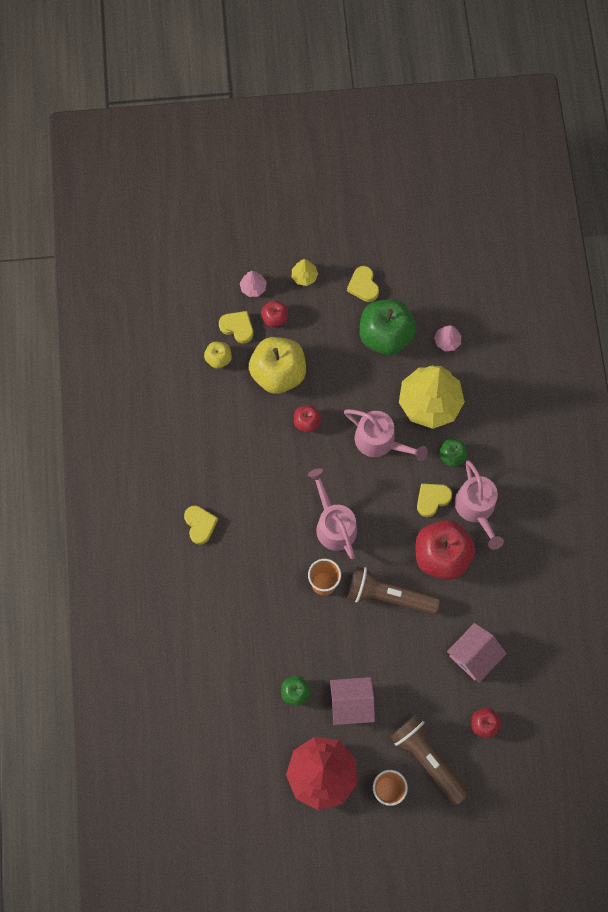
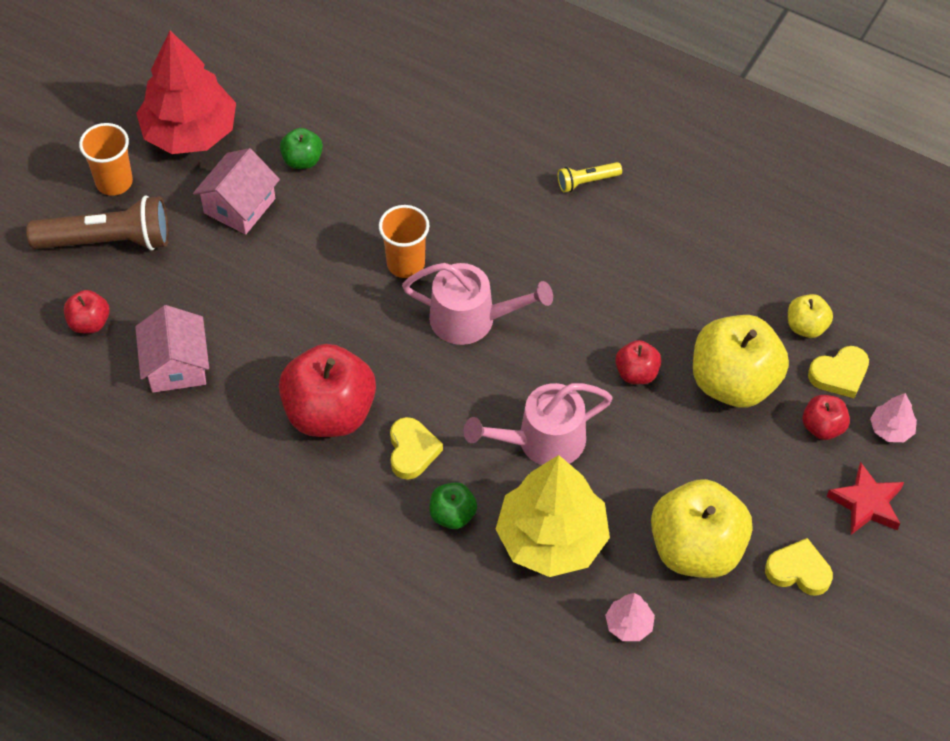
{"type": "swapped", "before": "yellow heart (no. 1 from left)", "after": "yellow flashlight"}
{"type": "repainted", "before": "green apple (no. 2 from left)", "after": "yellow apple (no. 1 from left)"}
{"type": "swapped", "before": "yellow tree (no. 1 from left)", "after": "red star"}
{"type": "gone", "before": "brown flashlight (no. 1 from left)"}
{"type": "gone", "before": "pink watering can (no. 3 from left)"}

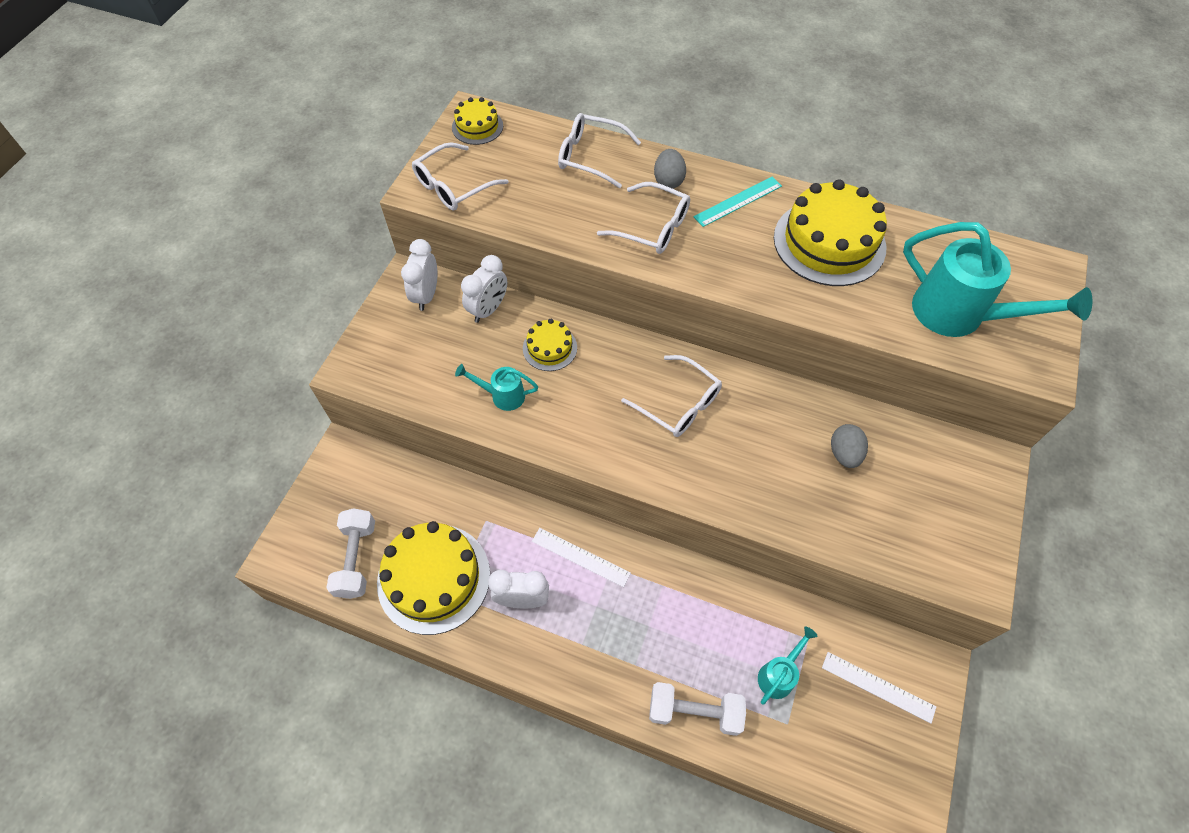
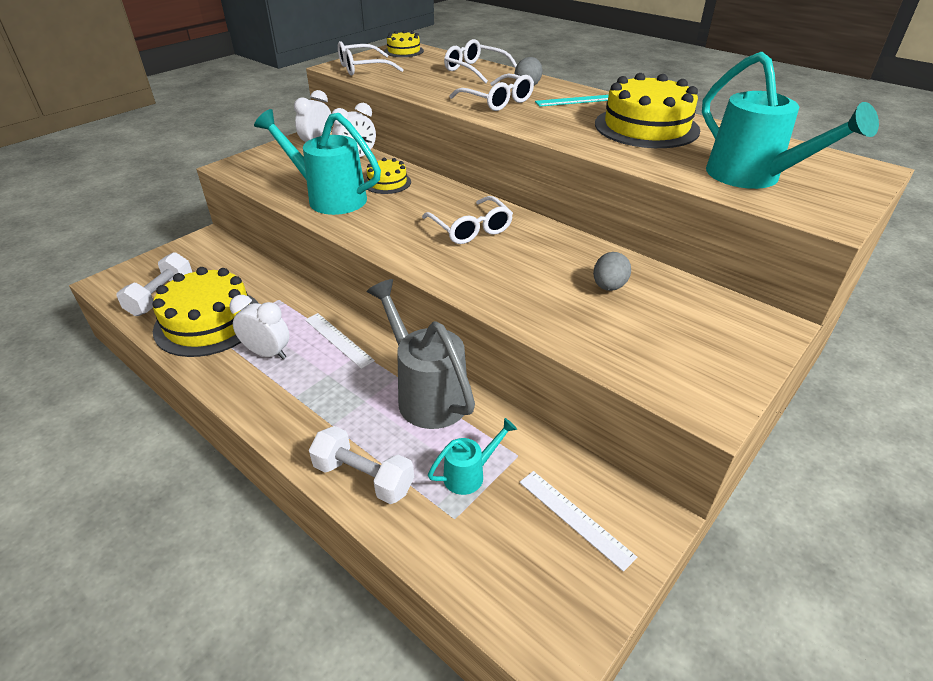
{"type": "scaled", "before": "turquoise watering can (no. 1 from left)", "scale": 1.99}
{"type": "new", "after": "grey watering can"}

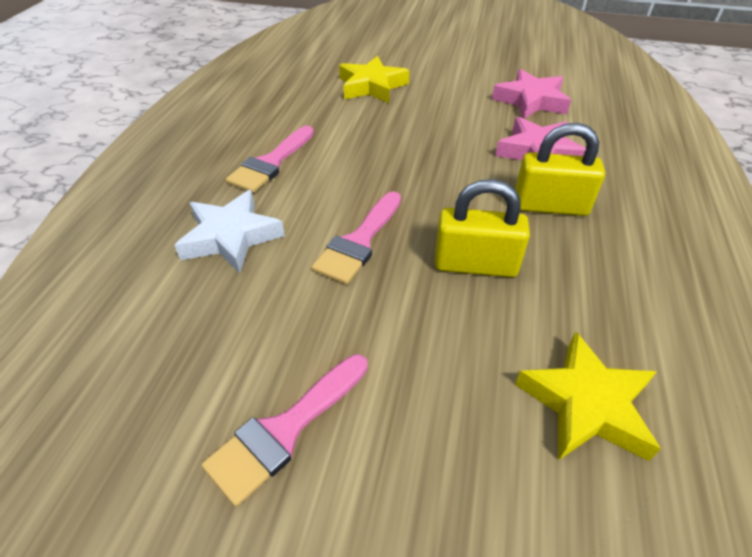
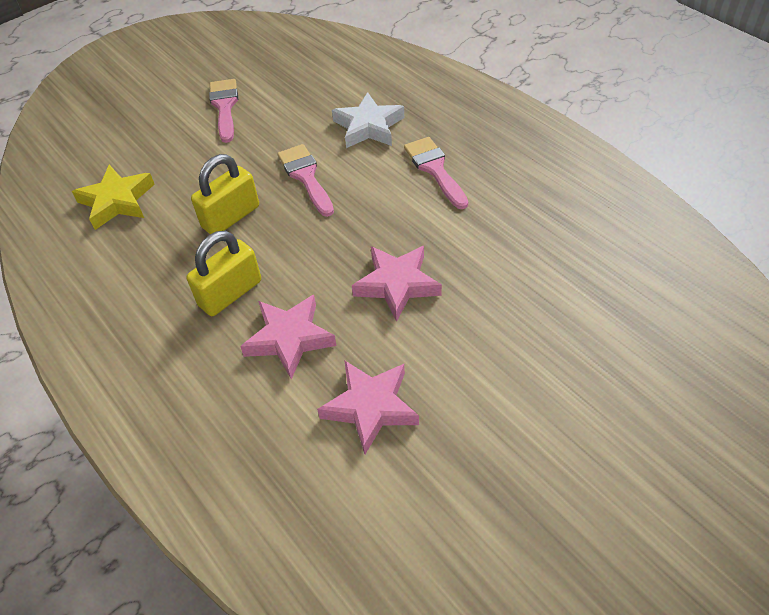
{"type": "new", "after": "pink star (no. 3 from left)"}
{"type": "gone", "before": "yellow star (no. 1 from left)"}

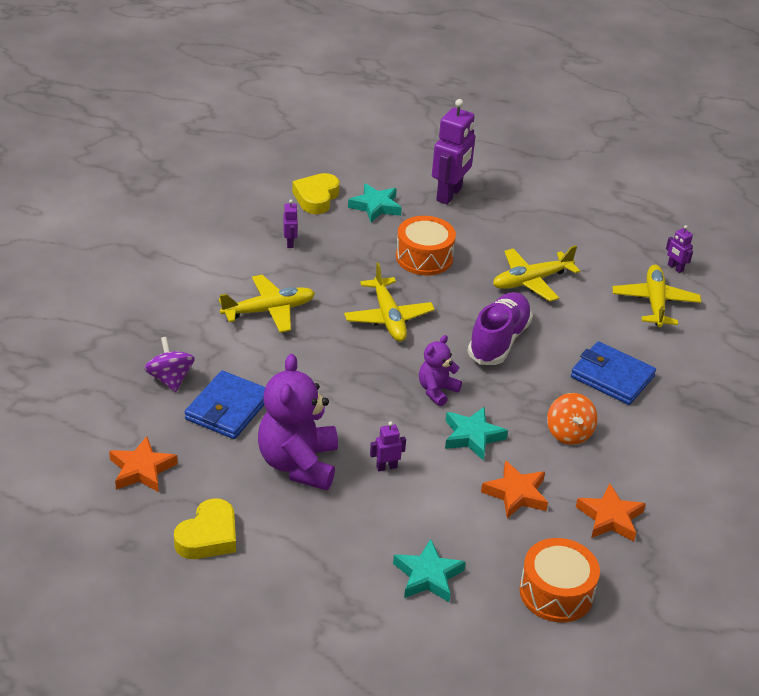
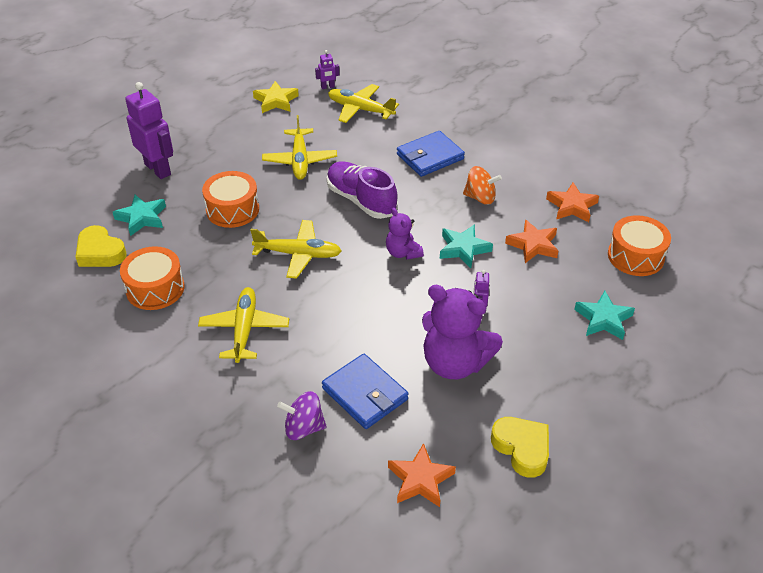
{"type": "swapped", "before": "purple robot (no. 1 from left)", "after": "orange drum (no. 1 from left)"}
{"type": "new", "after": "yellow star"}

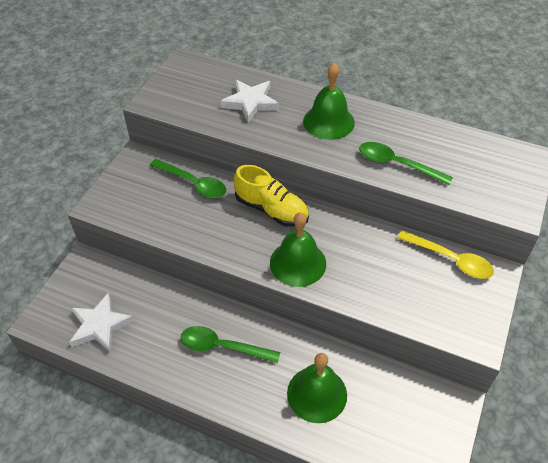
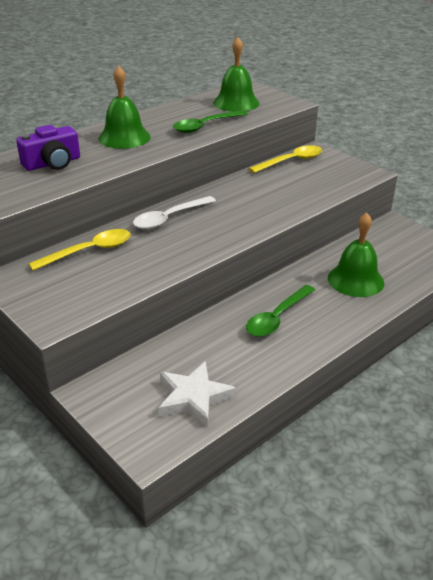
{"type": "swapped", "before": "white star (no. 2 from left)", "after": "purple camera"}
{"type": "repainted", "before": "green spoon (no. 1 from left)", "after": "yellow spoon (no. 1 from left)"}
{"type": "swapped", "before": "yellow shoe", "after": "white spoon"}
{"type": "shifted", "before": "green bell (no. 1 from left in the first image)", "after": "green bell (no. 2 from left)"}

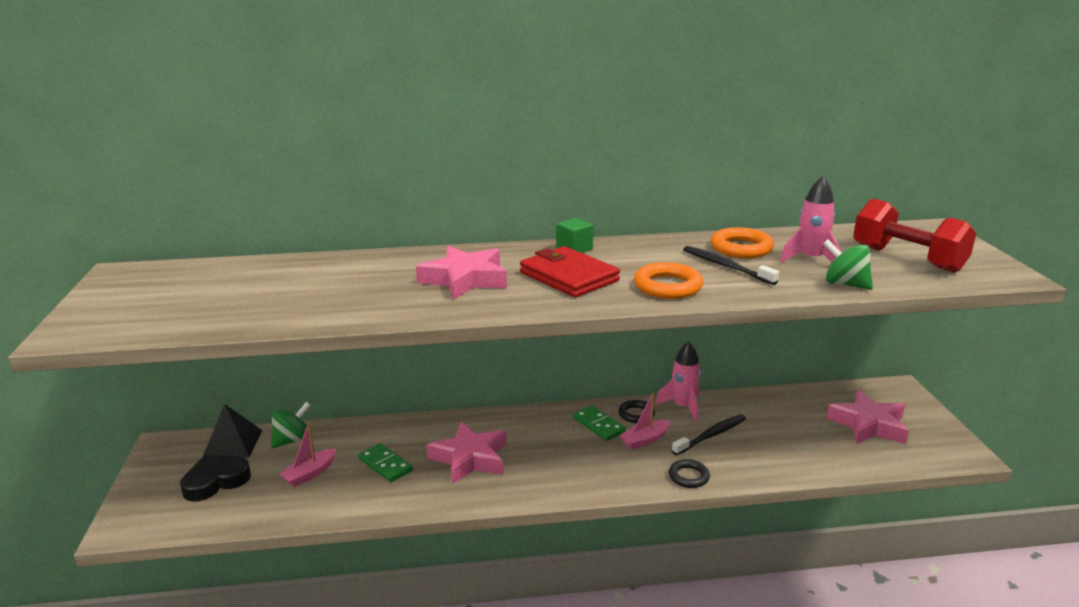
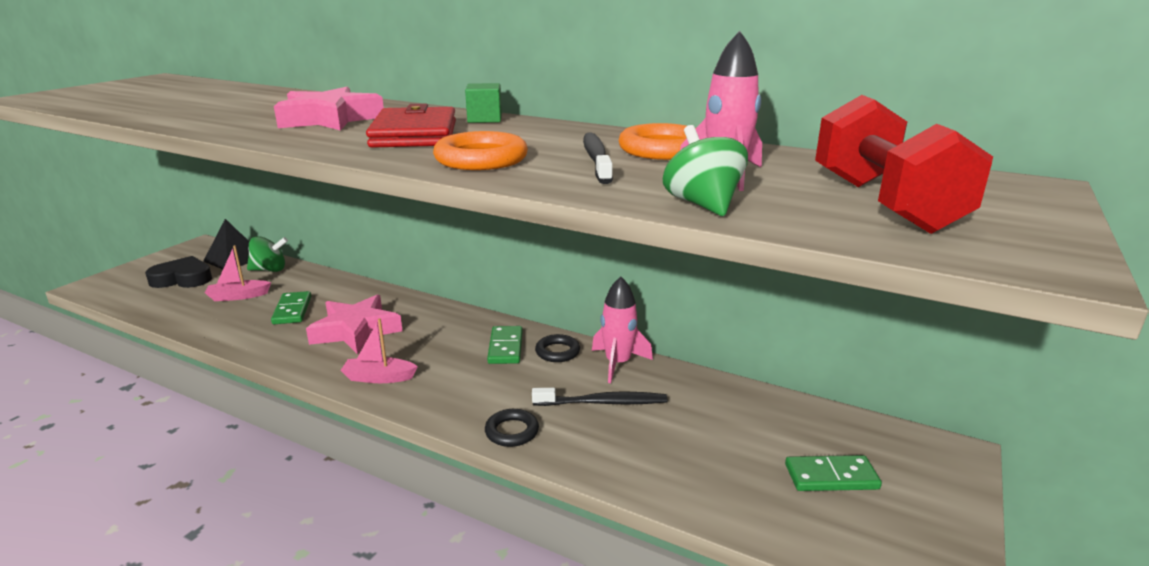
{"type": "shifted", "before": "pink boat (no. 2 from left)"}
{"type": "swapped", "before": "pink star (no. 3 from left)", "after": "green domino (no. 3 from left)"}

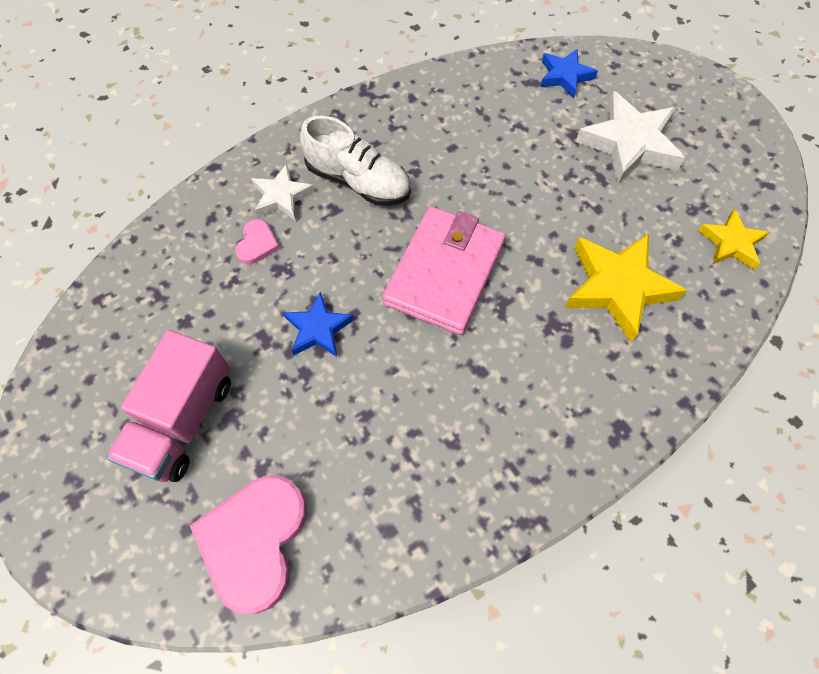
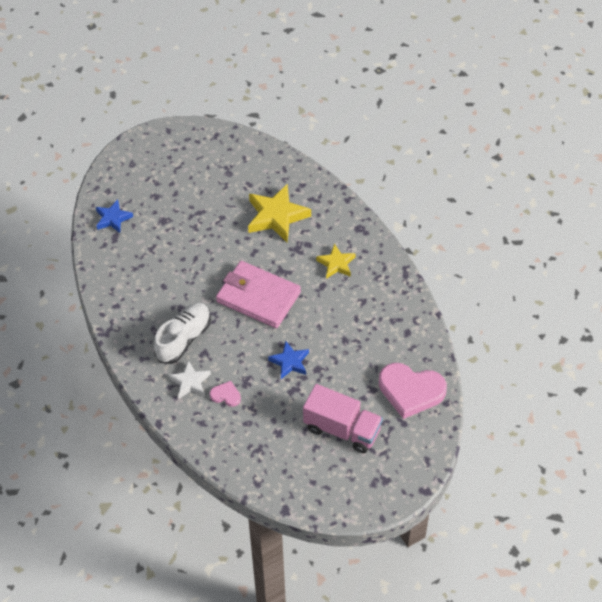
{"type": "shifted", "before": "yellow star (no. 2 from left)"}
{"type": "gone", "before": "white star (no. 2 from left)"}

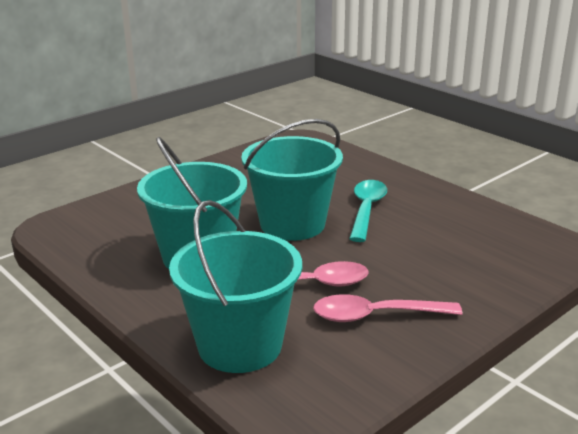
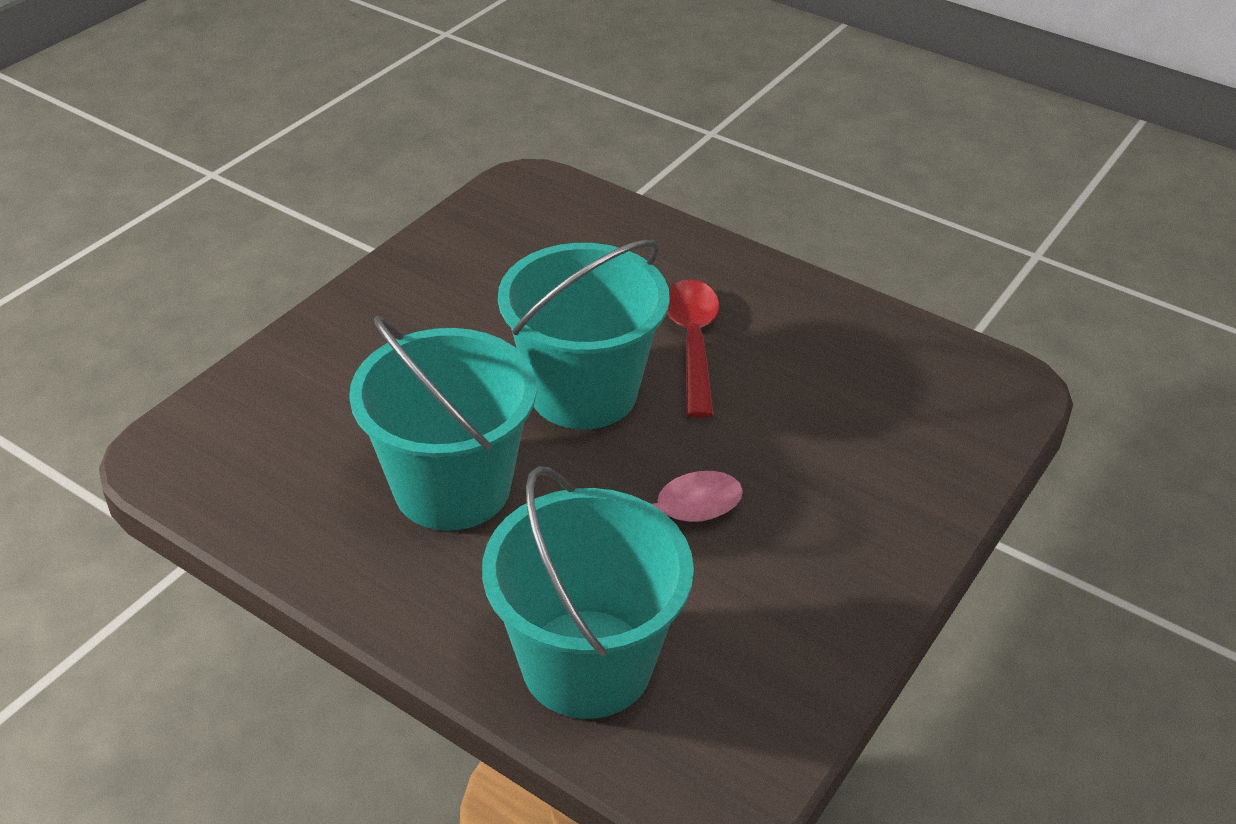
{"type": "repainted", "before": "turquoise spoon", "after": "red spoon"}
{"type": "gone", "before": "pink spoon (no. 2 from left)"}

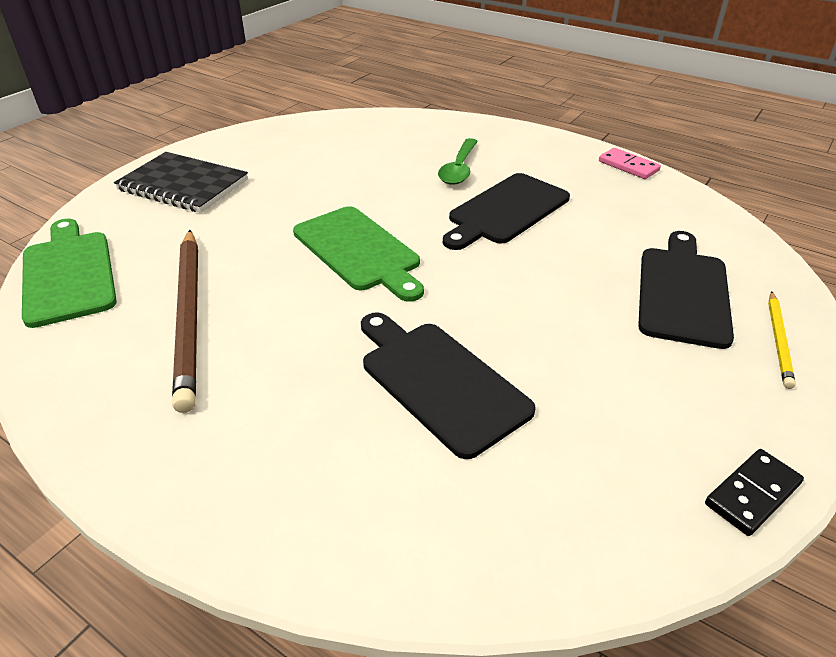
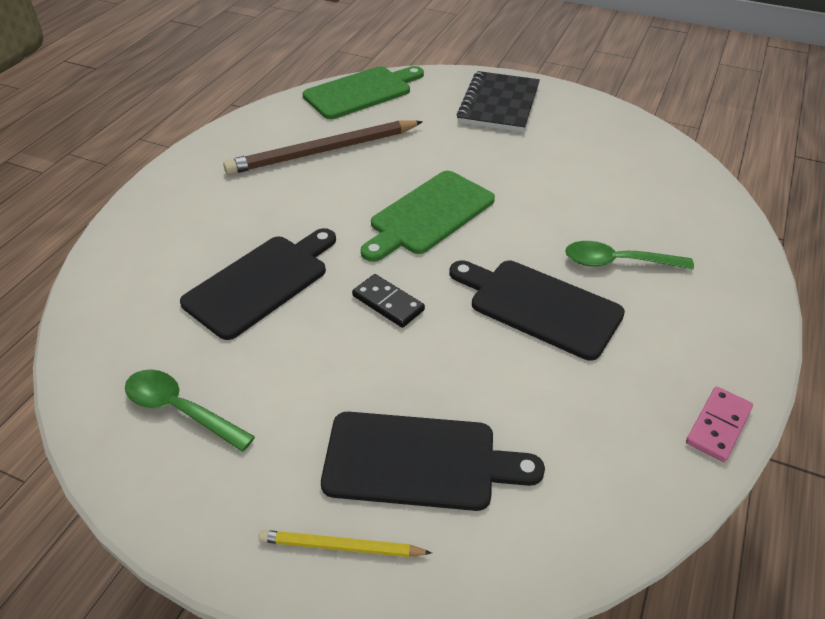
{"type": "new", "after": "green spoon (no. 1 from left)"}
{"type": "shifted", "before": "black domino"}

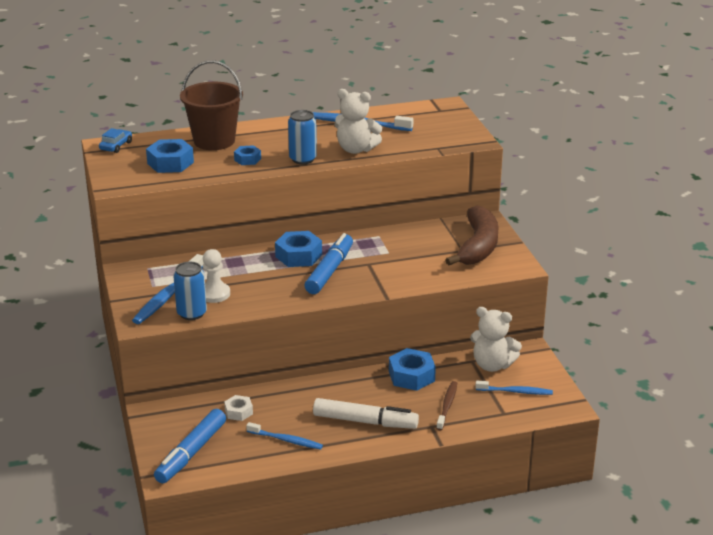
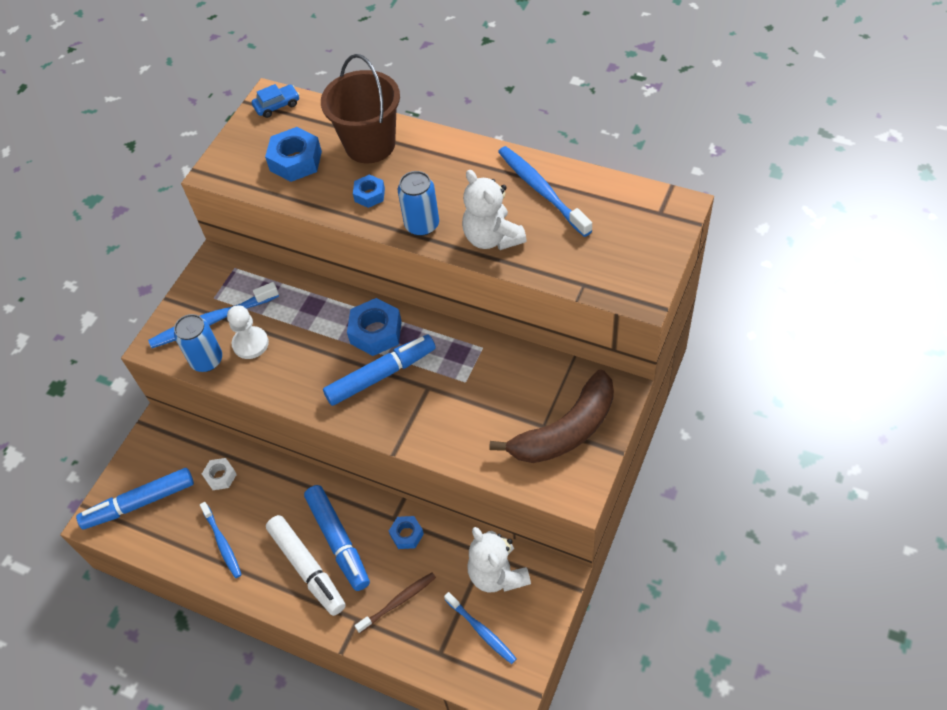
{"type": "new", "after": "blue marker (no. 2 from left)"}
{"type": "scaled", "before": "blue nut (no. 4 from left)", "scale": 0.59}

